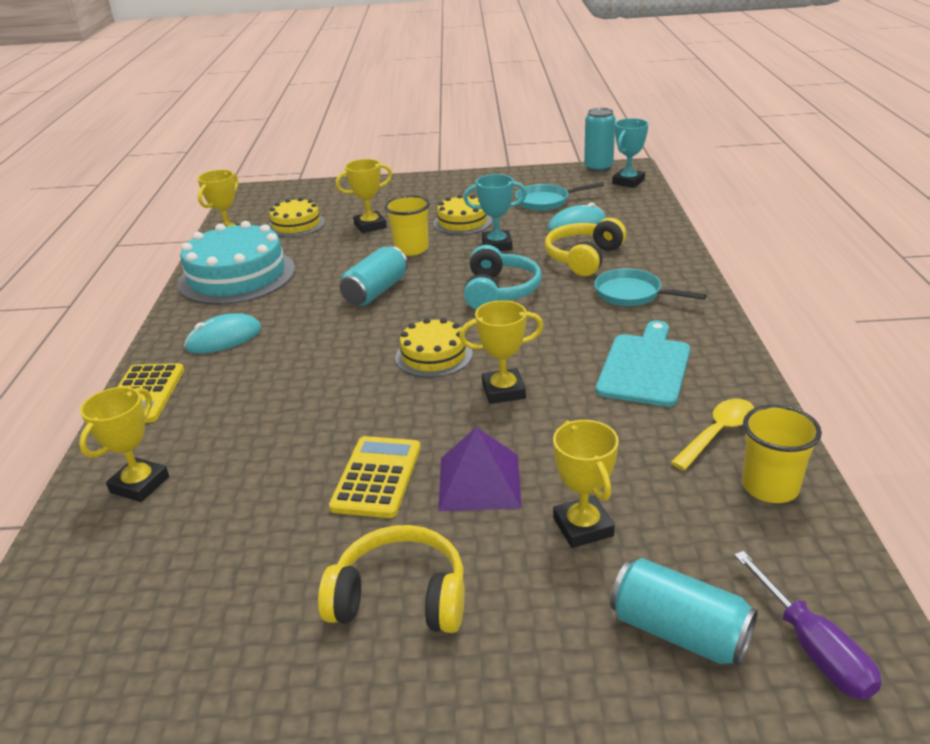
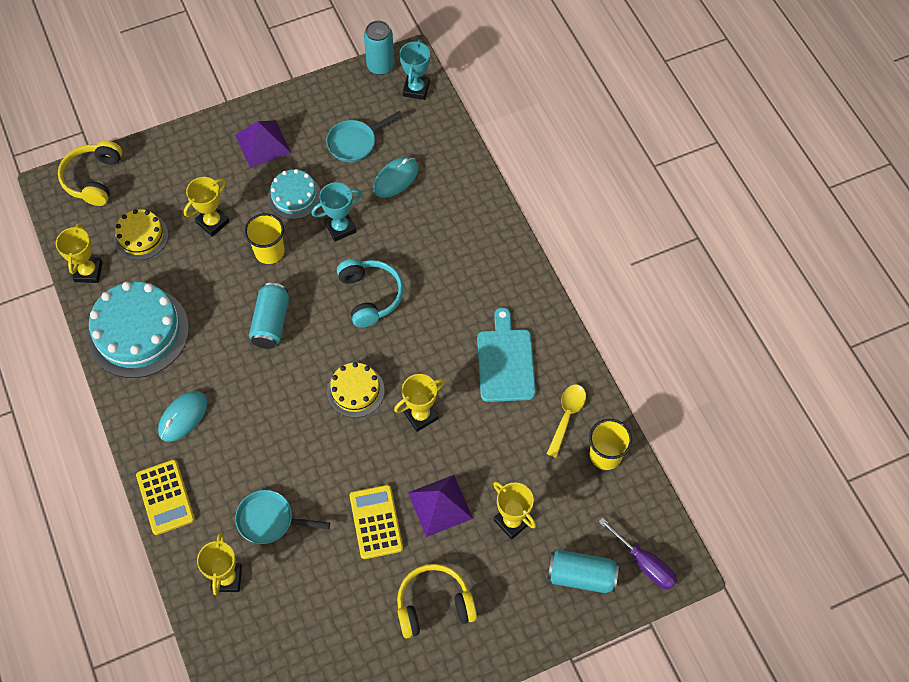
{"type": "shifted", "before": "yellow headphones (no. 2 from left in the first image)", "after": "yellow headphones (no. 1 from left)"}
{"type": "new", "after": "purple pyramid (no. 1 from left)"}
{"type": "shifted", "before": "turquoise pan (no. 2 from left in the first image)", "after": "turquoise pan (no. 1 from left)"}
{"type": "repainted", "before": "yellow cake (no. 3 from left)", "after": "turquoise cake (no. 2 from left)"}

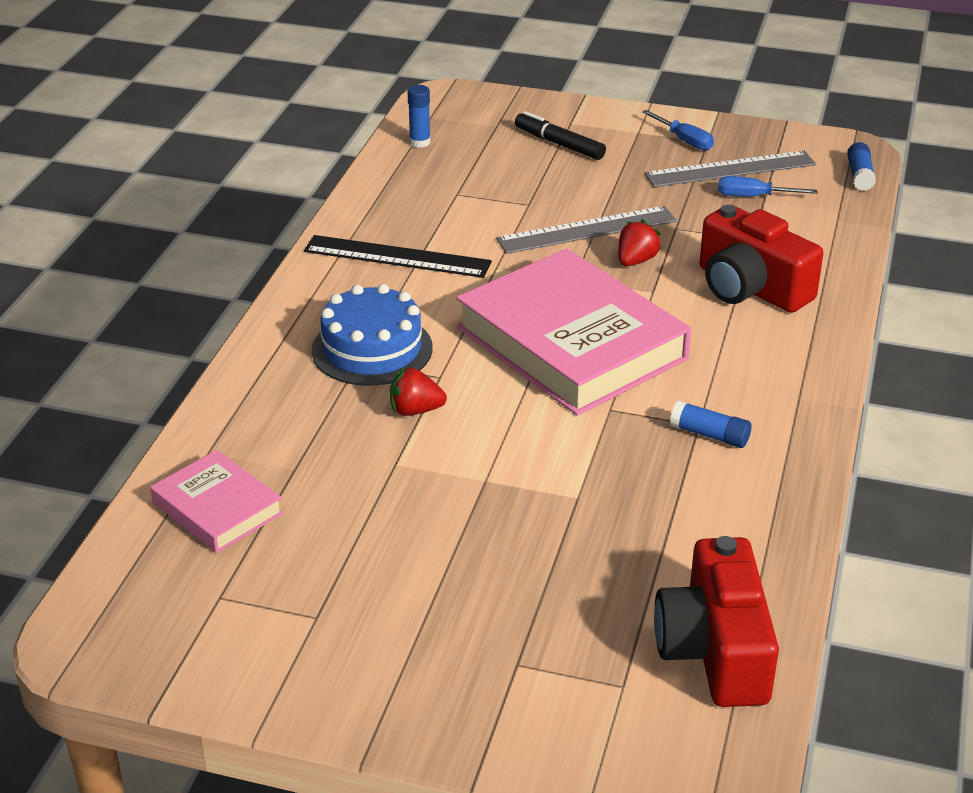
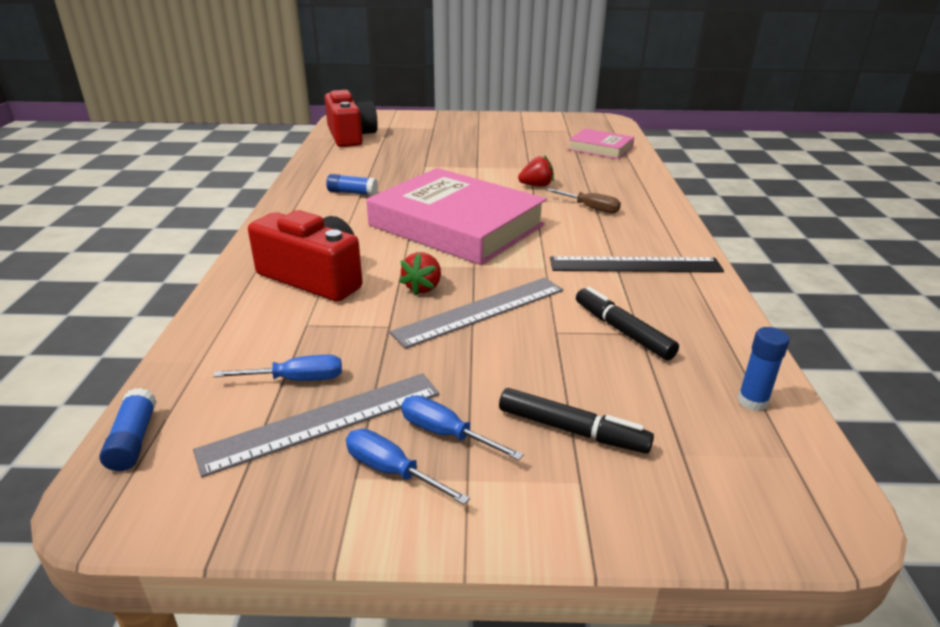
{"type": "new", "after": "blue screwdriver (no. 3 from left)"}
{"type": "swapped", "before": "blue cake", "after": "brown screwdriver"}
{"type": "new", "after": "black marker (no. 2 from left)"}

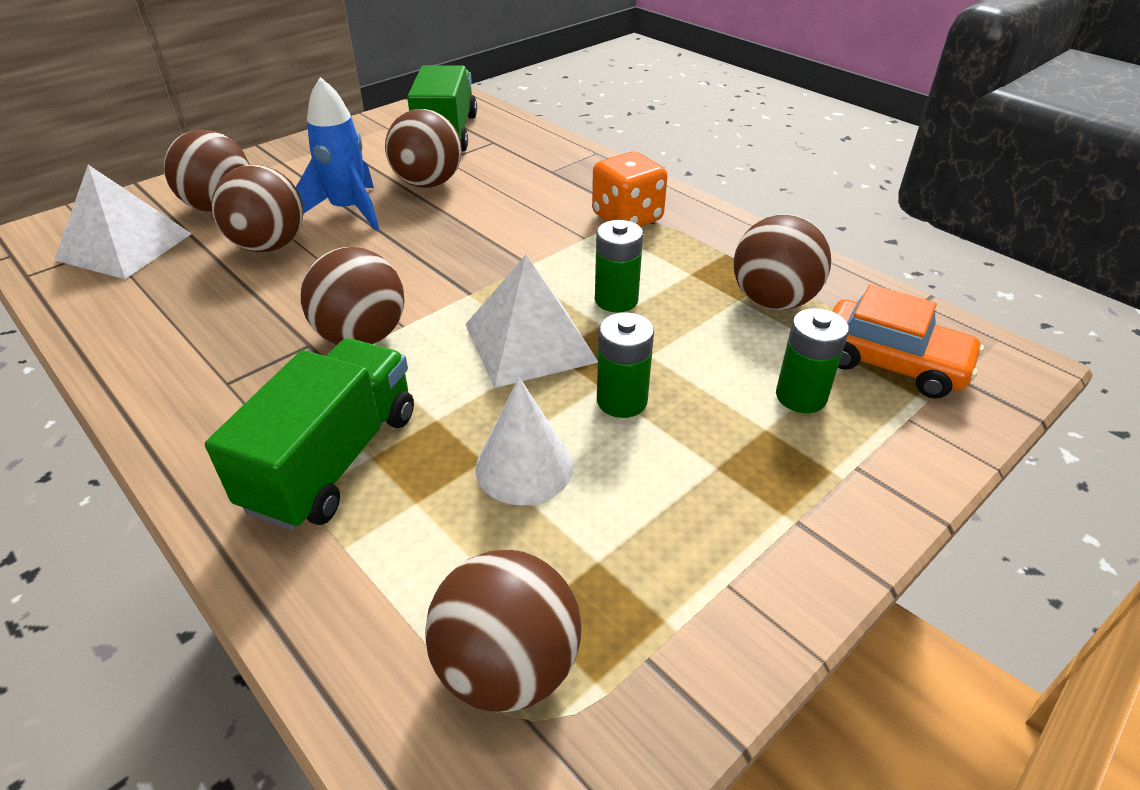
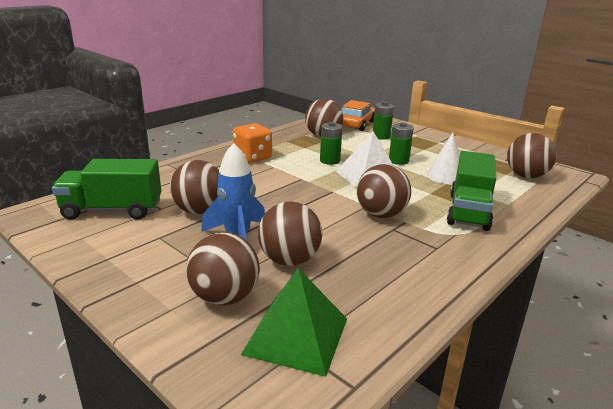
{"type": "repainted", "before": "white pyramid (no. 1 from left)", "after": "green pyramid"}
{"type": "rotated", "before": "green truck (no. 1 from left in the first image)", "turn": -90}

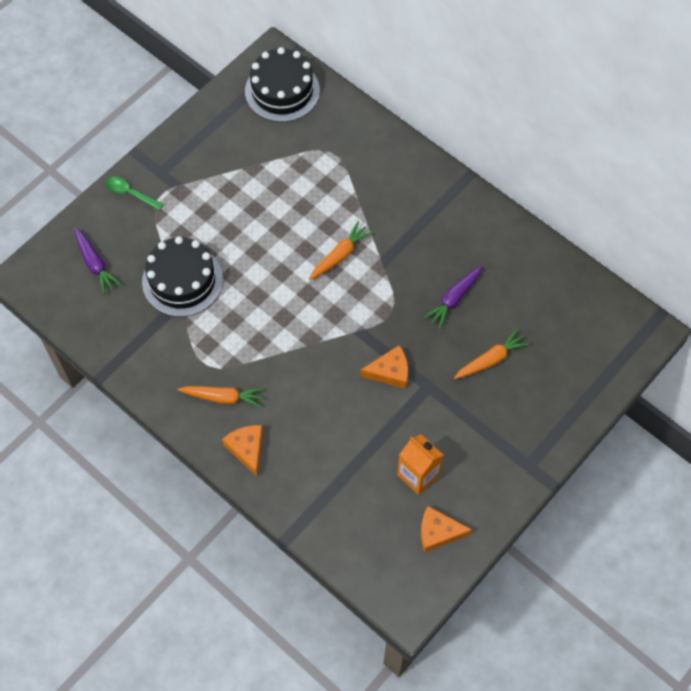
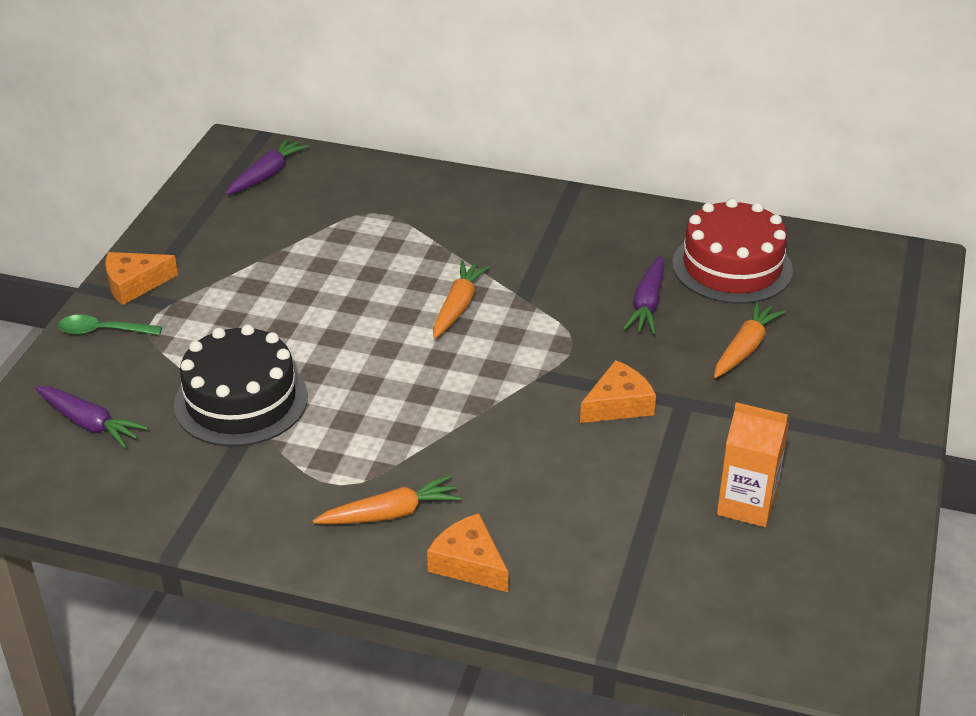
{"type": "shifted", "before": "orange cheese (no. 3 from left in the first image)", "after": "orange cheese (no. 1 from left)"}
{"type": "swapped", "before": "black cake (no. 2 from left)", "after": "purple carrot (no. 2 from left)"}
{"type": "new", "after": "red cake"}

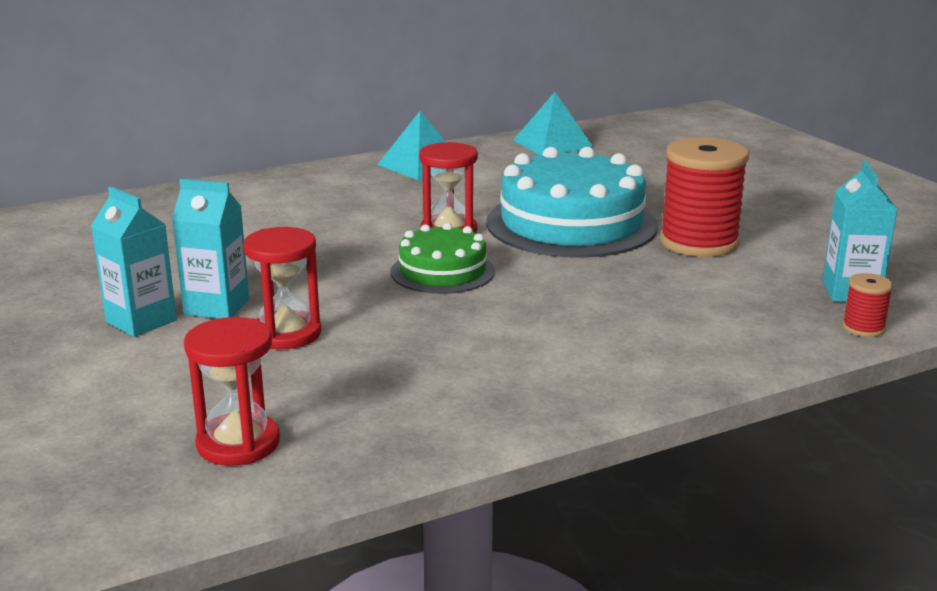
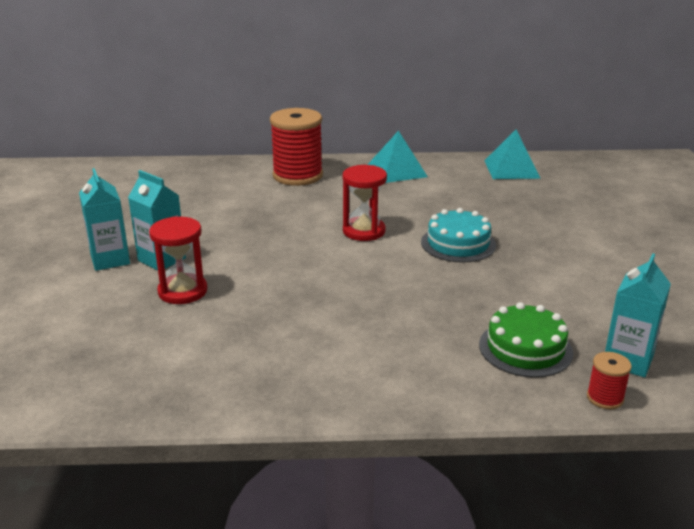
{"type": "shifted", "before": "red spool (no. 1 from left)"}
{"type": "scaled", "before": "turquoise cake", "scale": 0.55}
{"type": "shifted", "before": "green cake"}
{"type": "gone", "before": "red hourglass (no. 1 from left)"}

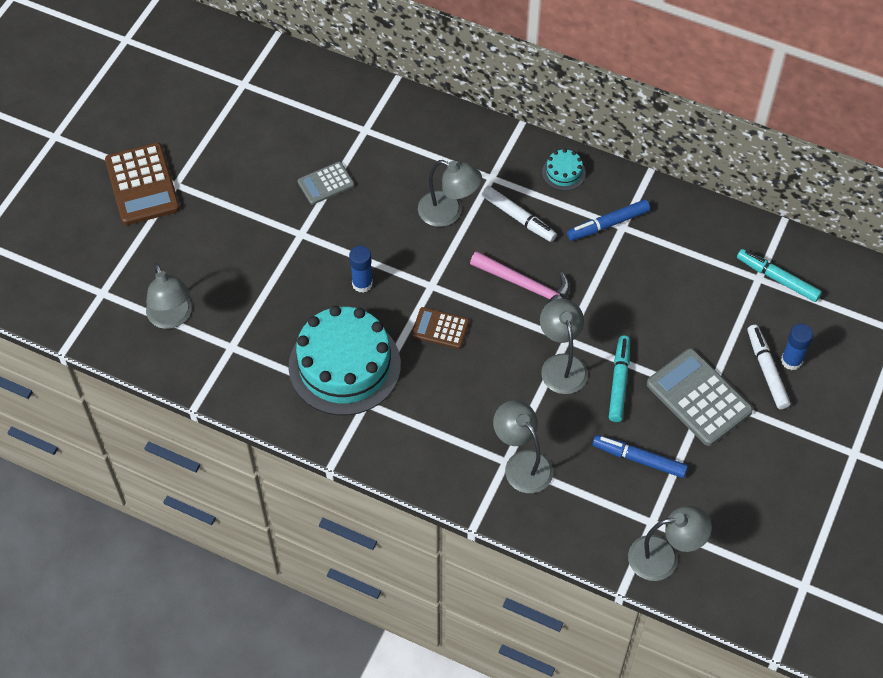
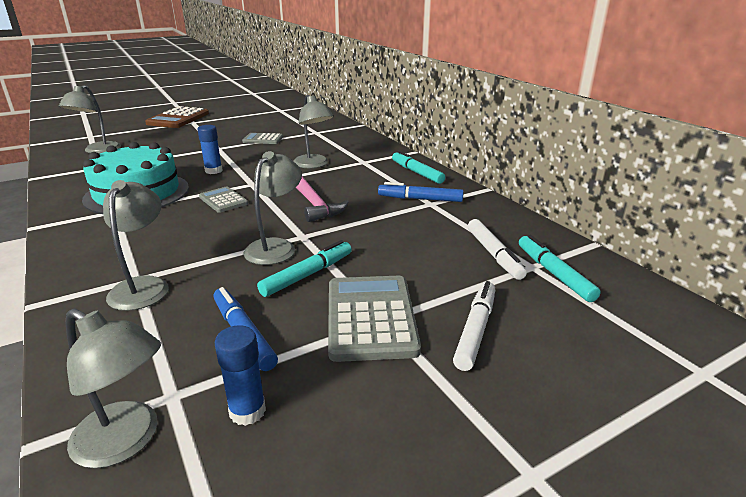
{"type": "repainted", "before": "brown calculator (no. 2 from left)", "after": "grey calculator (no. 1 from left)"}
{"type": "shifted", "before": "blue glue stick (no. 2 from left)"}
{"type": "swapped", "before": "turquoise cake (no. 2 from left)", "after": "turquoise marker (no. 2 from left)"}
{"type": "shifted", "before": "white marker (no. 1 from left in the first image)", "after": "white marker (no. 2 from left)"}

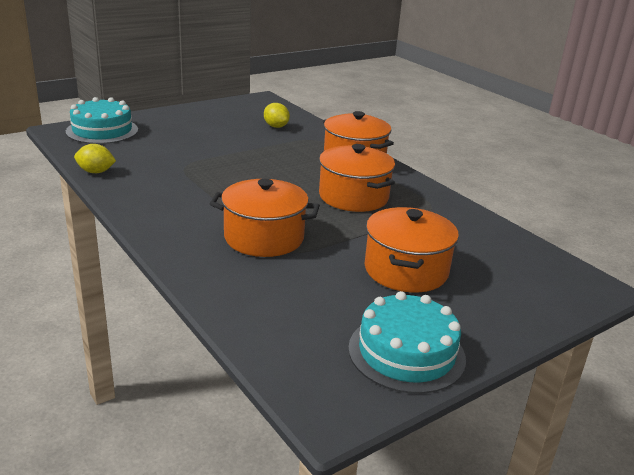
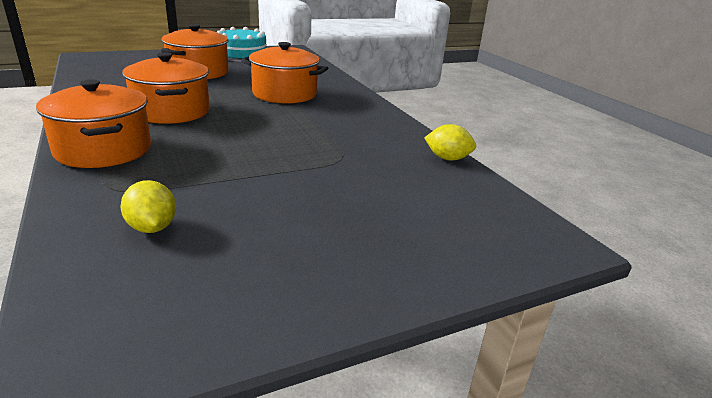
{"type": "gone", "before": "turquoise cake (no. 1 from left)"}

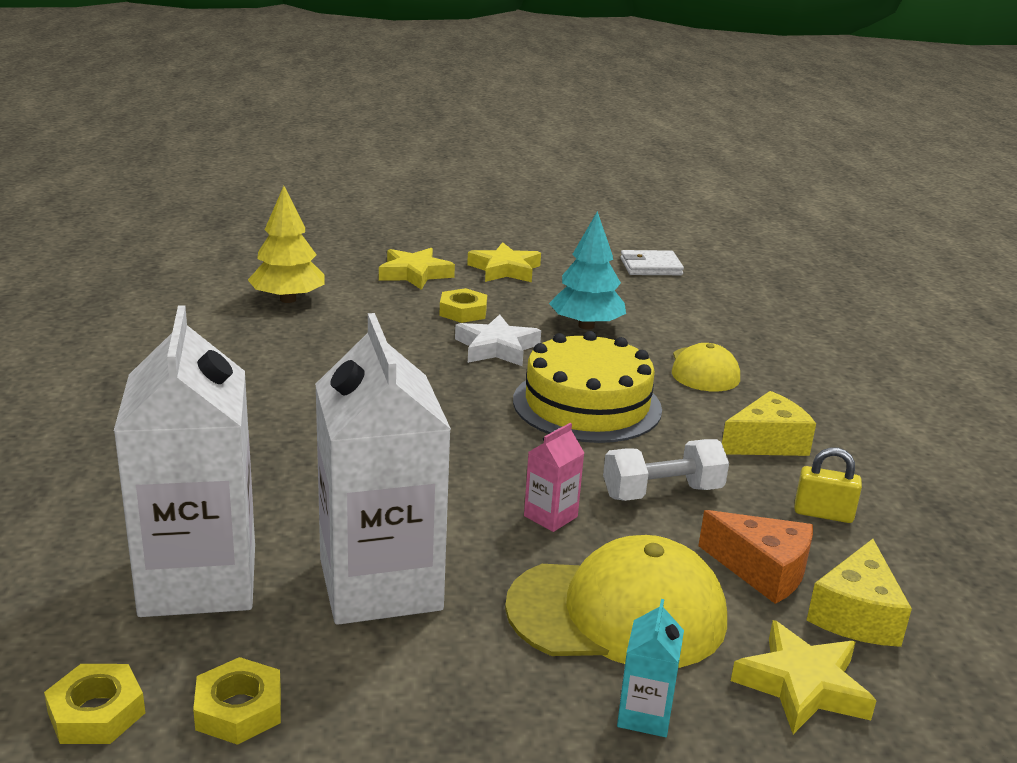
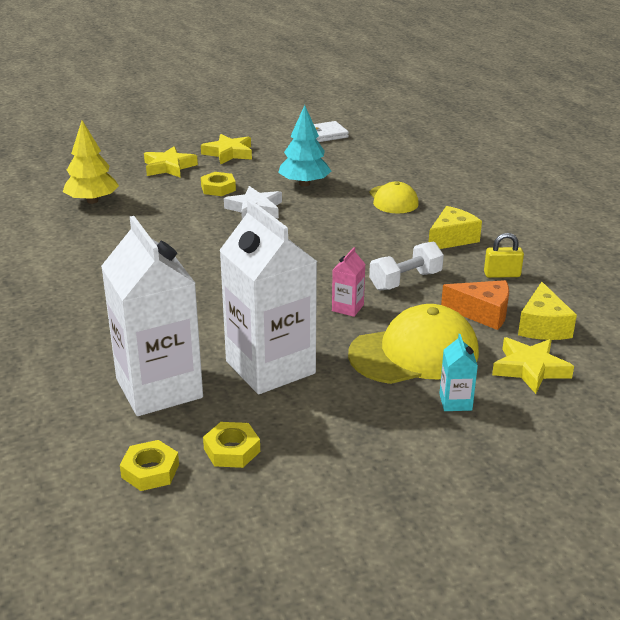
{"type": "gone", "before": "yellow cake"}

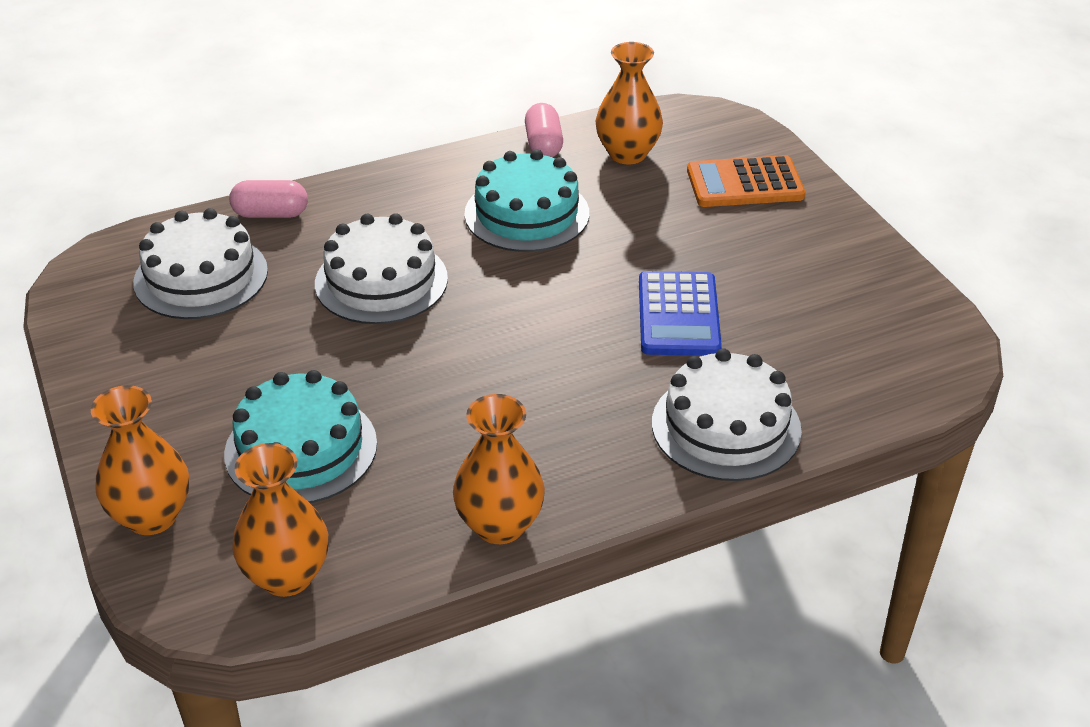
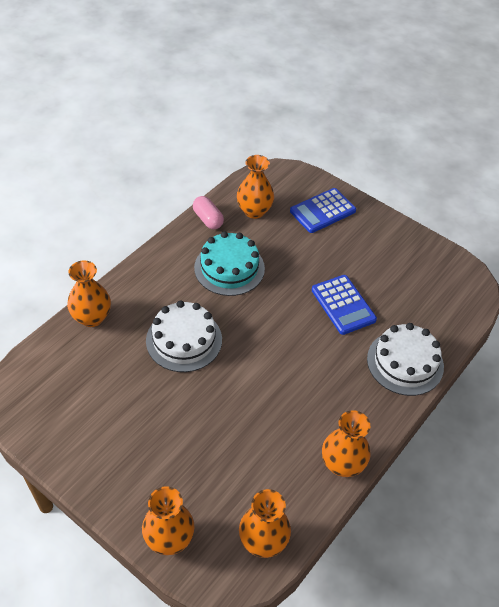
{"type": "swapped", "before": "pink capsule (no. 1 from left)", "after": "orange vase (no. 1 from left)"}
{"type": "repainted", "before": "orange calculator", "after": "blue calculator (no. 1 from left)"}
{"type": "gone", "before": "white cake (no. 1 from left)"}
{"type": "gone", "before": "turquoise cake (no. 1 from left)"}

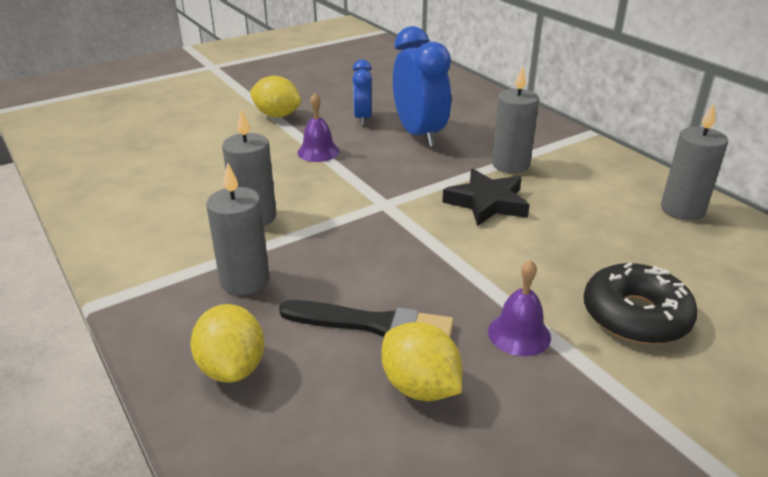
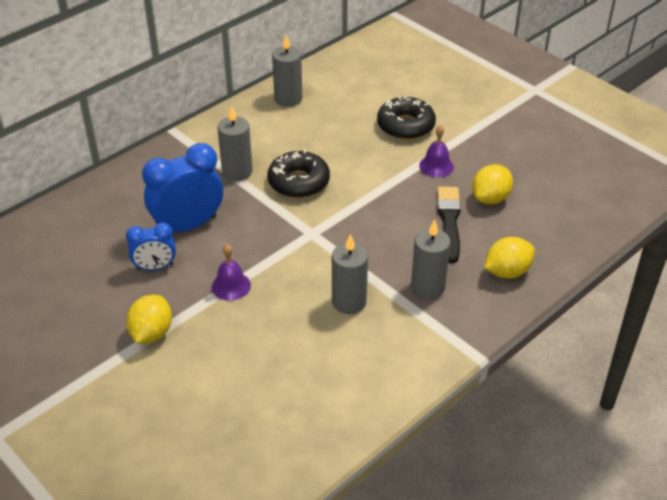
{"type": "swapped", "before": "black star", "after": "black donut (no. 1 from left)"}

